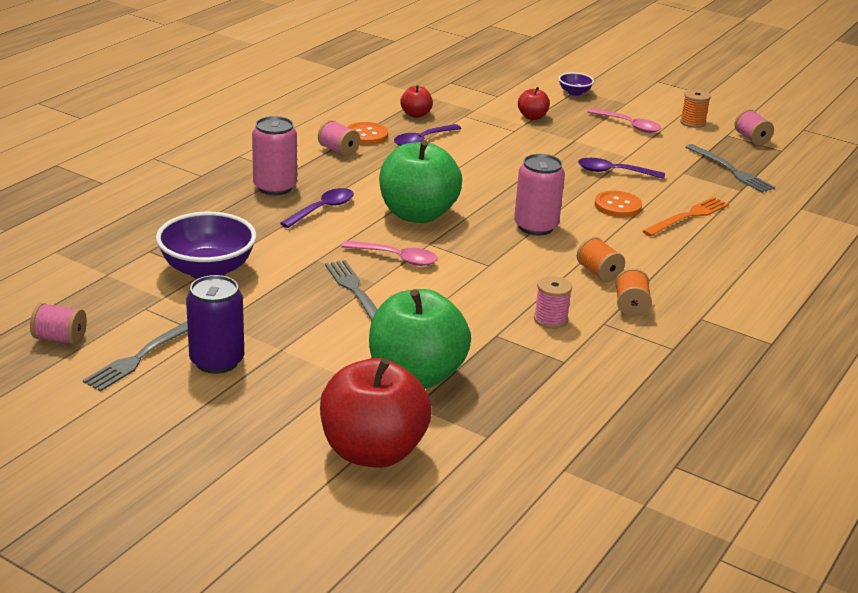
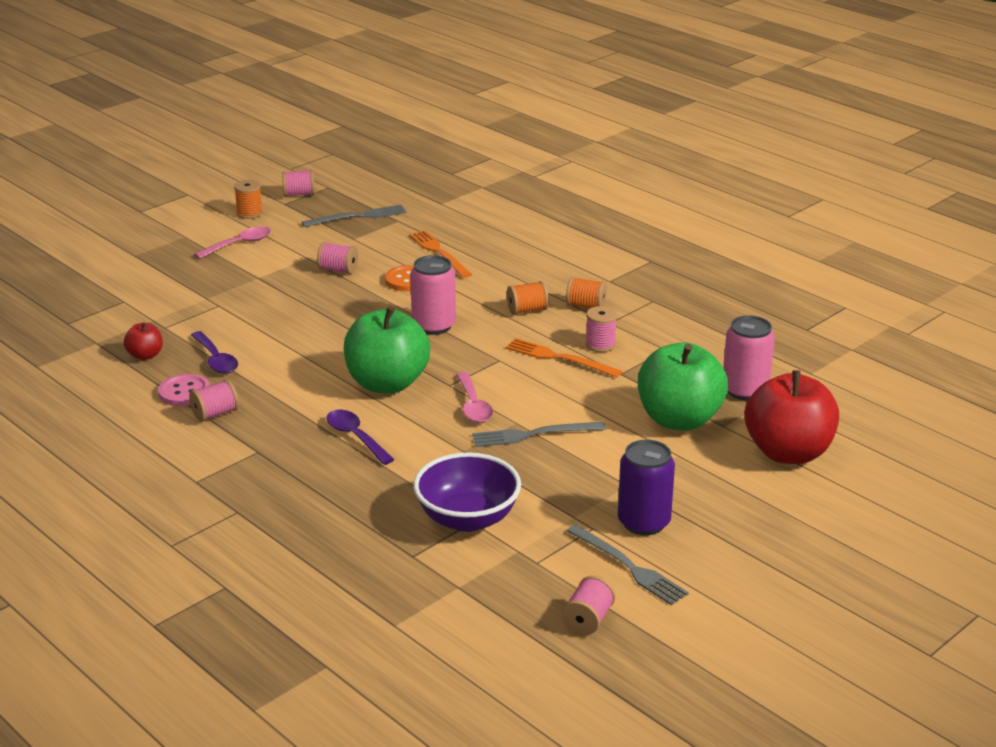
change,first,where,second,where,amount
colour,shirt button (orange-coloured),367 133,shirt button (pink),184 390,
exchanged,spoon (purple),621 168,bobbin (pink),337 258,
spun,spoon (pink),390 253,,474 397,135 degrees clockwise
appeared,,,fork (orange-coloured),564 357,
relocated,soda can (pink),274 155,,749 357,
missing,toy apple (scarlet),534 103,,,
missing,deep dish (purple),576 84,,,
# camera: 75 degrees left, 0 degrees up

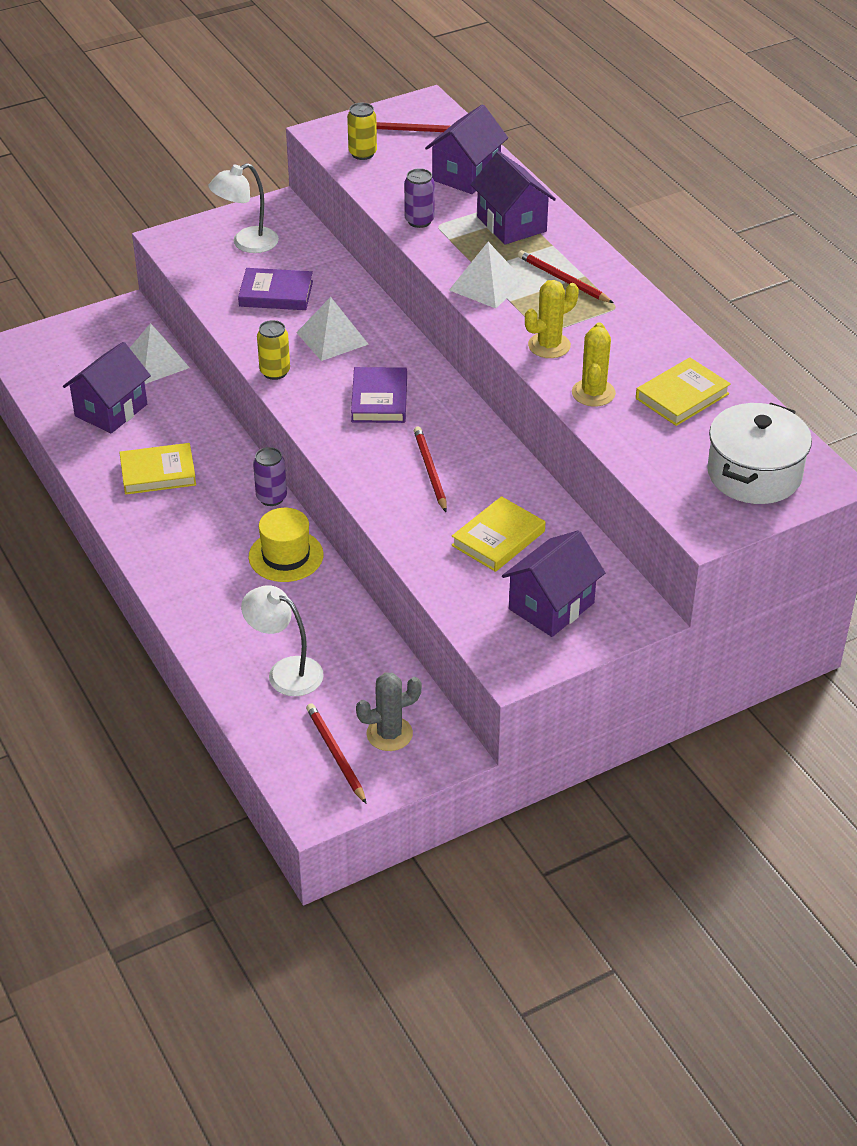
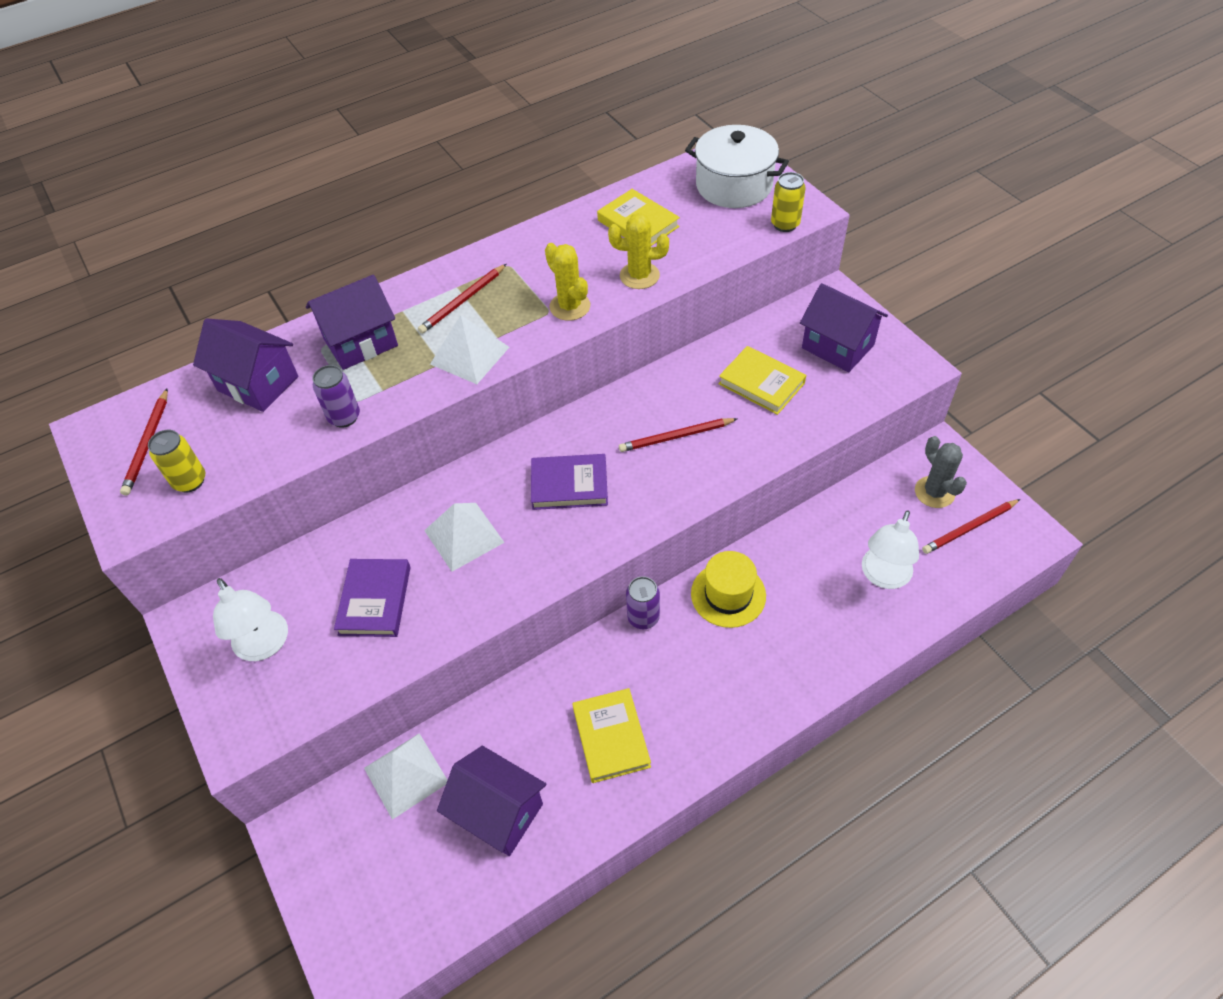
change,first,where,second,where,amount
relocated,soda can (bright yellow),273 350,,788 202,
# camera: 90 degrees left, 10 degrees up

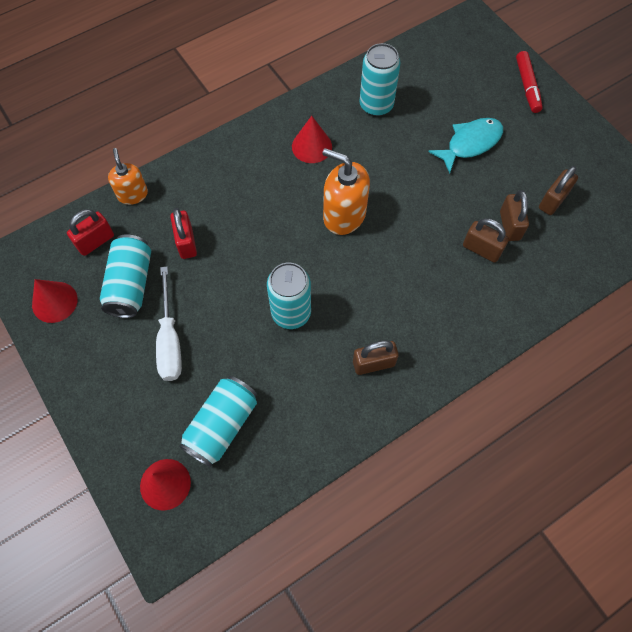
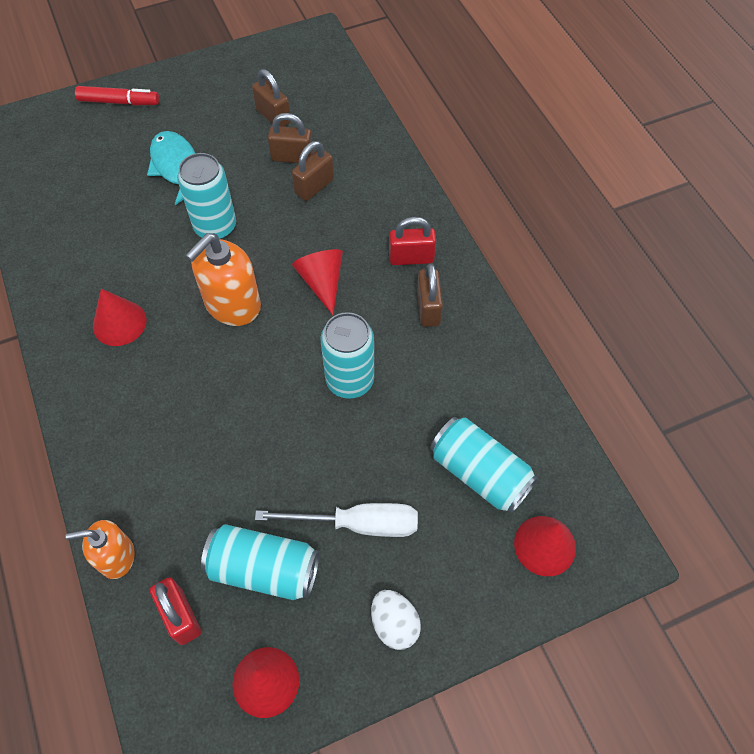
change,first,where,second,where,amount
relocated,soda can (aqua),380 79,,206 196,
appeared,,,solid cone (scarlet),317 282,
appeared,,,egg (pure white),396 620,
relocated,padlock (scarlet),184 233,,412 241,
# camera: 80 degrees left, 5 degrees down

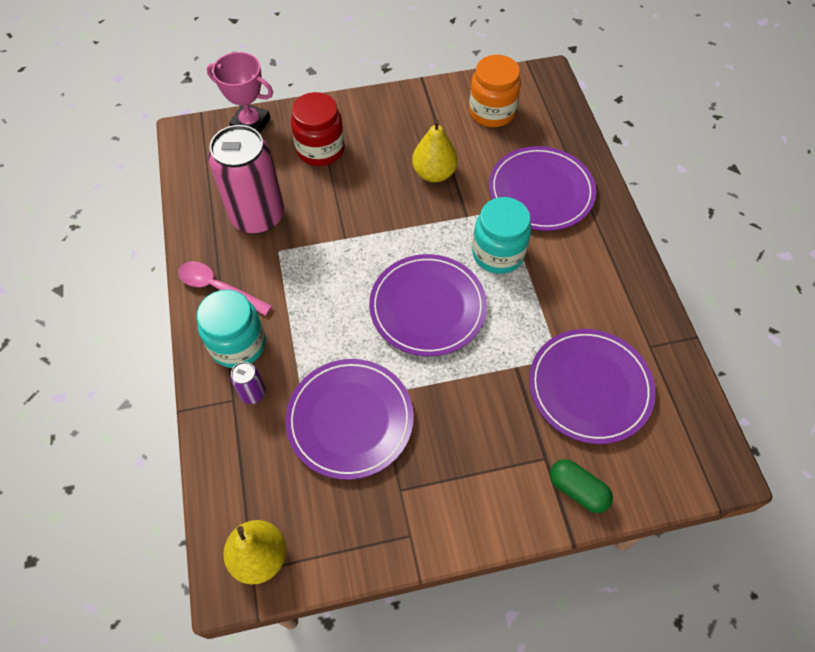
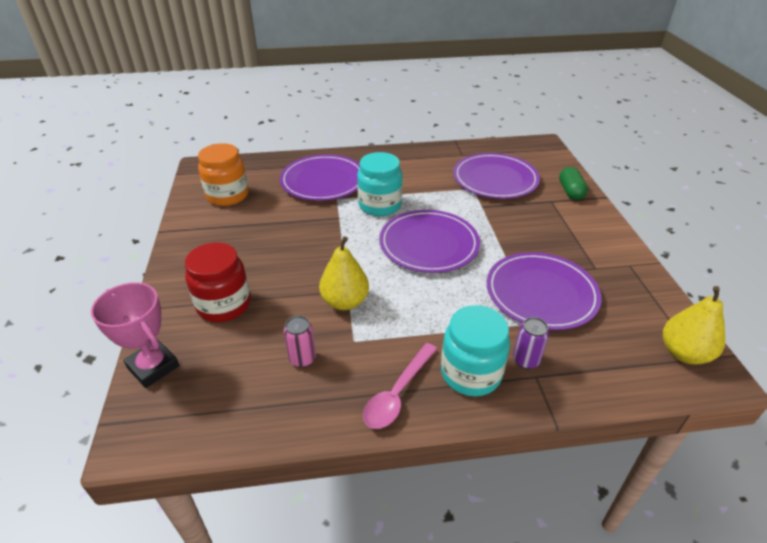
change,first,where,second,where,amount
spun,trophy (pink),240 92,,135 335,75 degrees counterclockwise
size,soda can (pink),246 179,,300 341,x0.42
relocated,pear (bright yellow),435 151,,344 273,
spun,capsule (green),581 486,,573 183,45 degrees counterclockwise
# camera: 85 degrees left, 20 degrees down

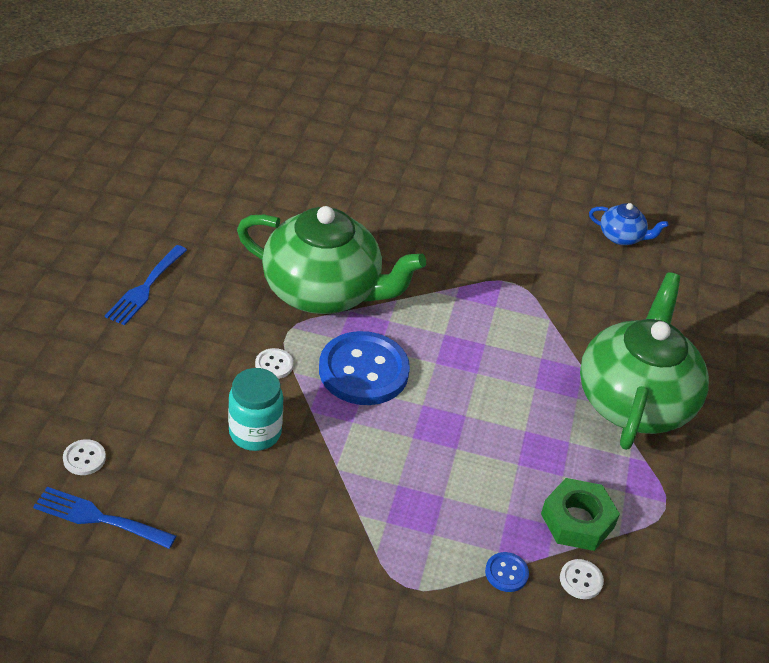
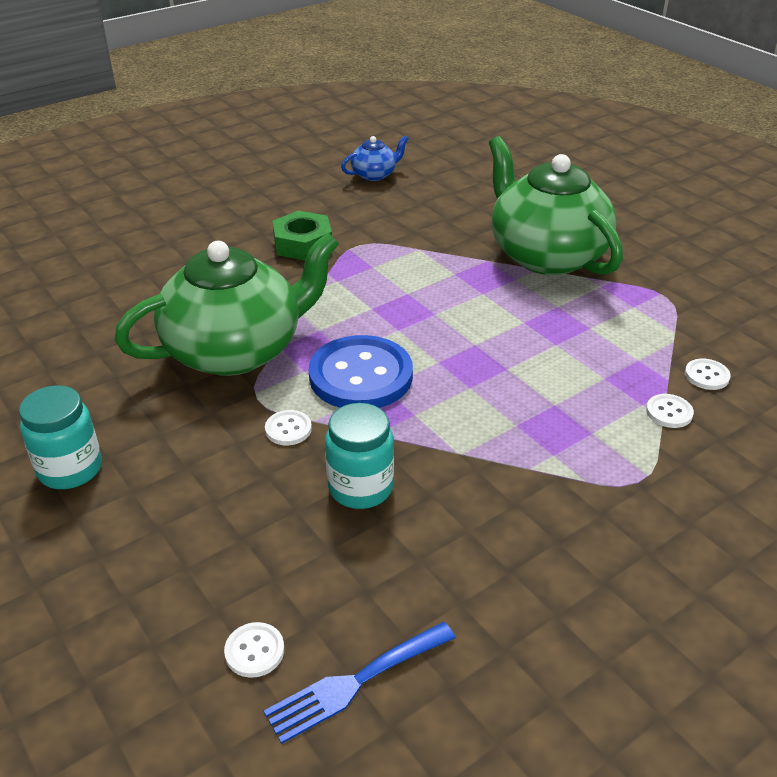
change,first,where,second,where,amount
exchanged,fork (royal blue),146 285,jam jar (aqua),60 437,
relocated,hexagon nut (green),580 514,,302 236,
colour,shirt button (royal blue),507 572,shirt button (pure white),670 411,
# camera: 45 degrees left, 5 degrees down

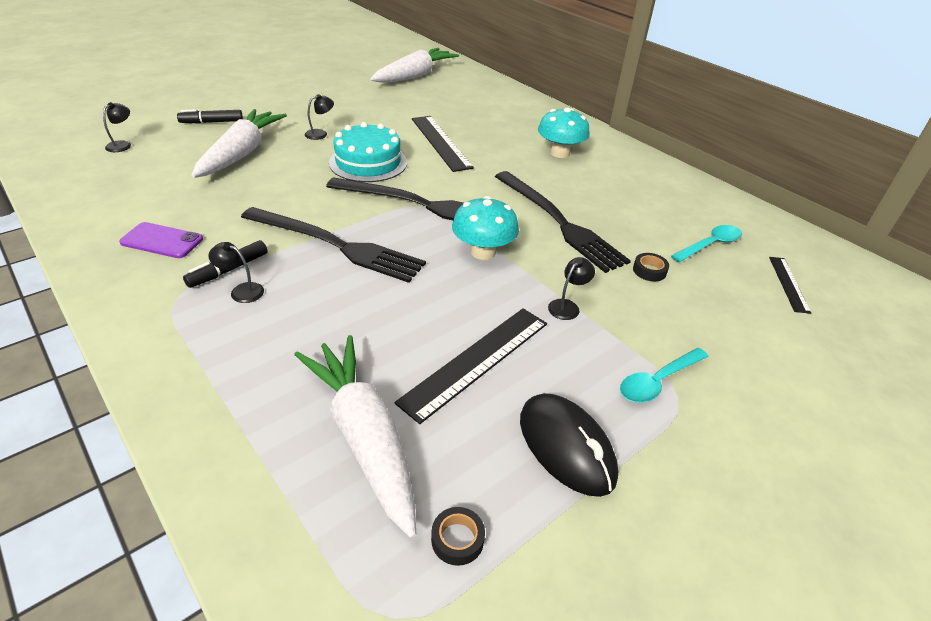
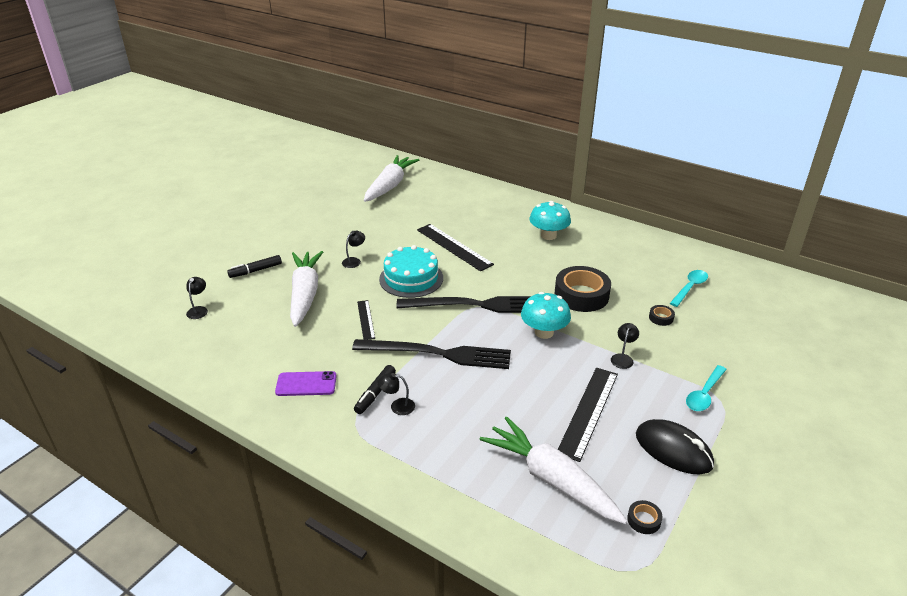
change,first,where,second,where,amount
relocated,straightedge (jet-black),790 285,,366 320,
exchanged,fork (jet-black),563 222,sticky tape (jet-black),583 289,
# camera: 15 degrees left, 5 degrees down

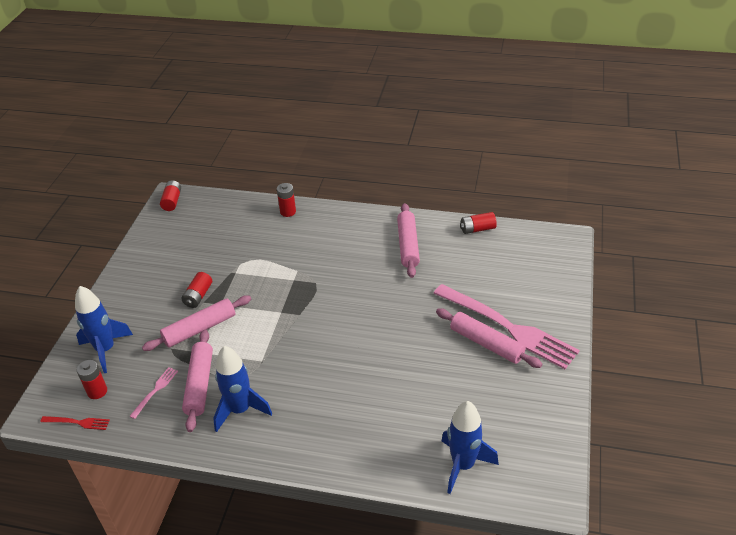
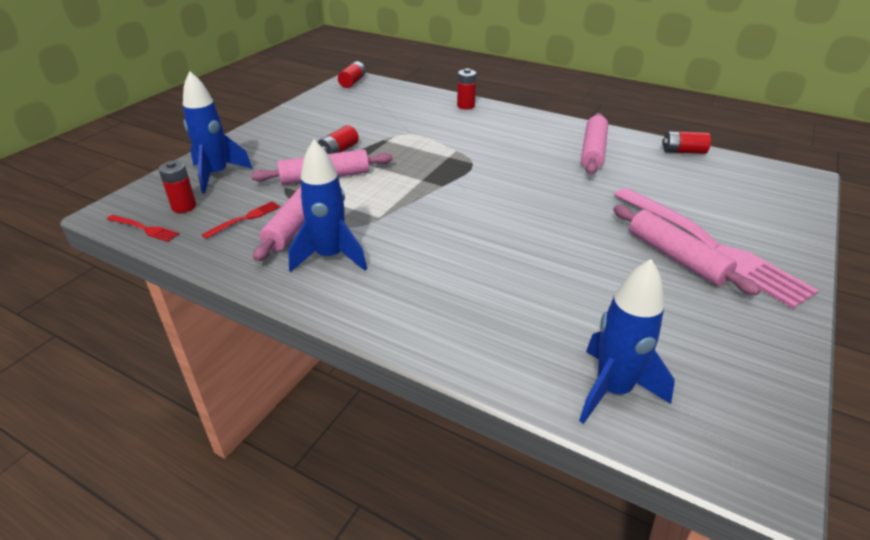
change,first,where,second,where,amount
colour,fork (pink),153 393,fork (scarlet),241 220,
# camera: 15 degrees right, 5 degrees down

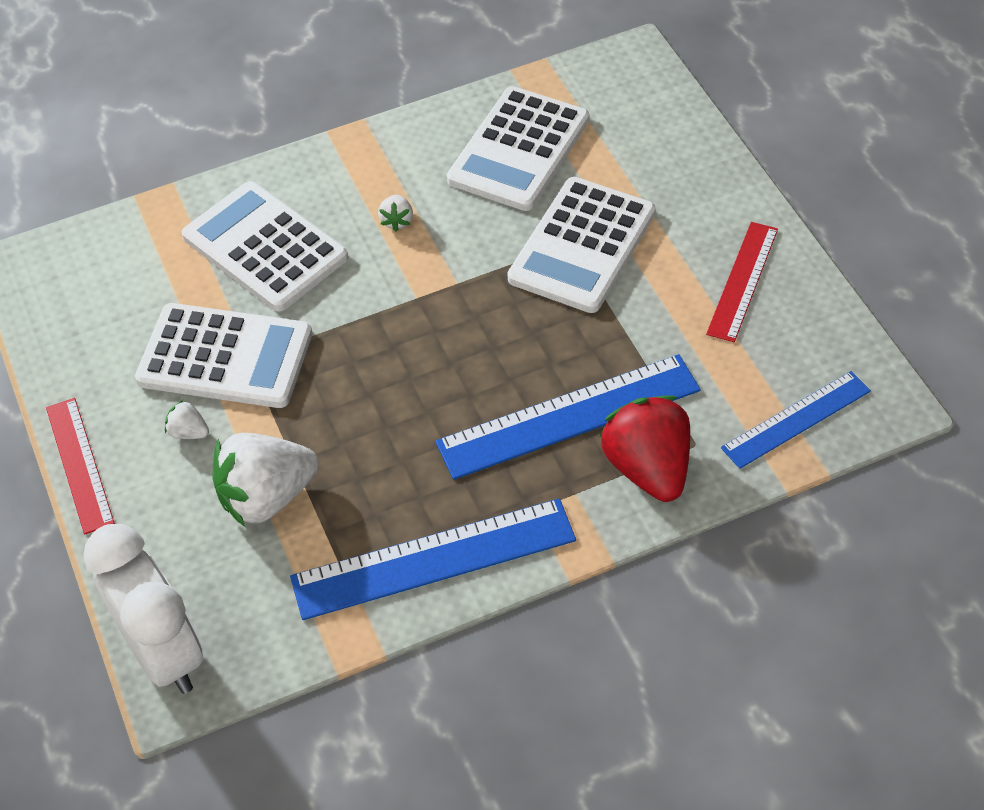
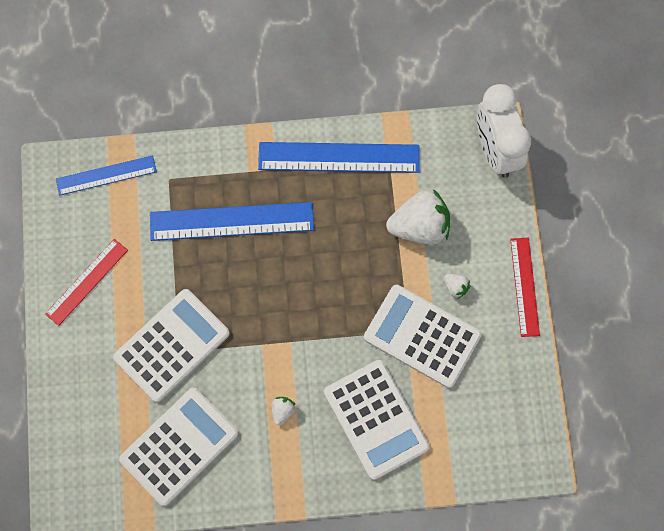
change,first,where,second,where,amount
missing,strawberry (scarlet),645 448,,,
# camera: 165 degrees left, 20 degrees up

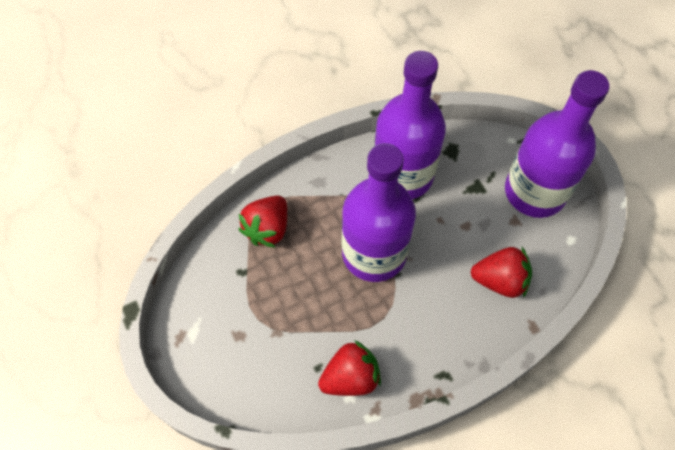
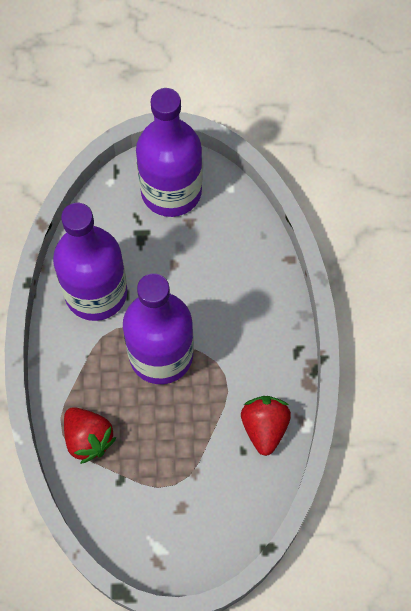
change,first,where,second,where,amount
missing,strawberry (scarlet),501 272,,,
# camera: 65 degrees left, 5 degrees up

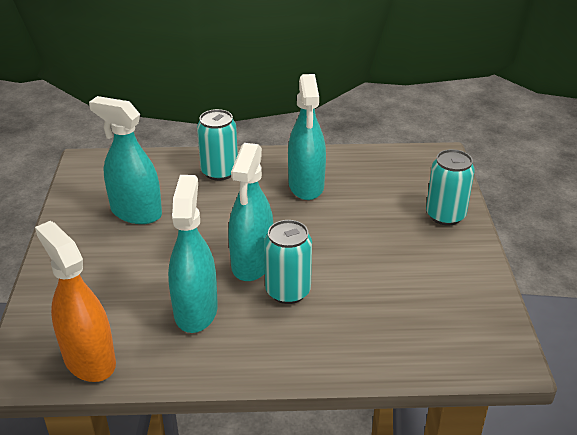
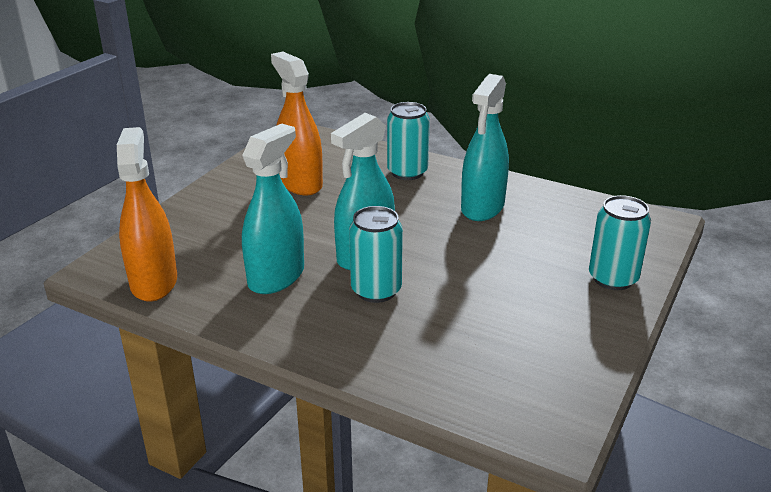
change,first,where,second,where,amount
colour,spray bottle (aqua),125 160,spray bottle (orange-coloured),297 123,
# camera: 30 degrees right, 5 degrees down

